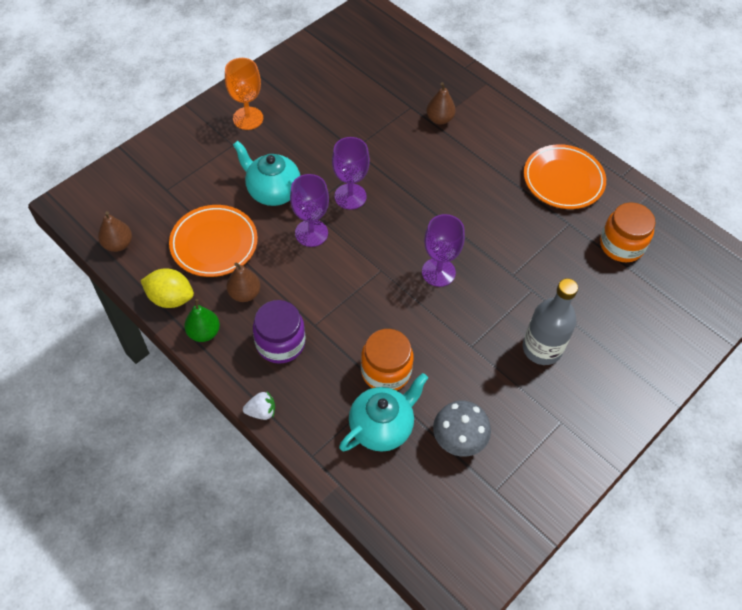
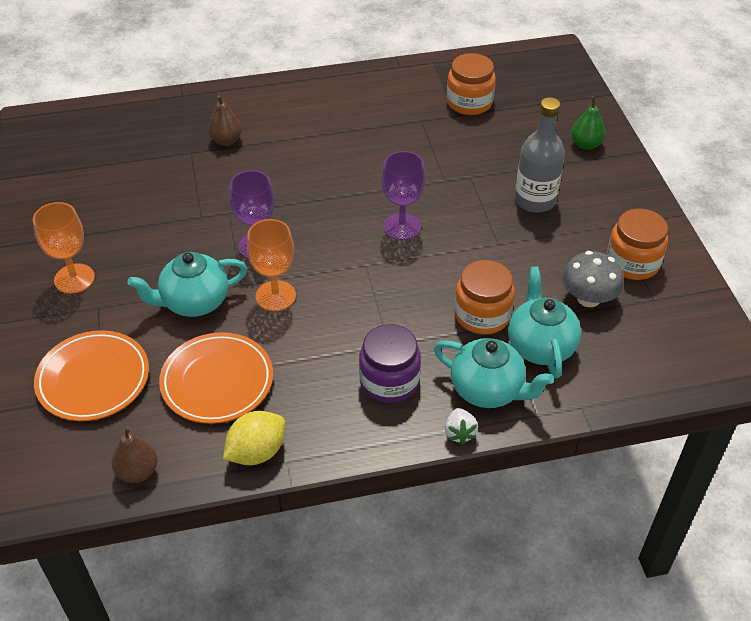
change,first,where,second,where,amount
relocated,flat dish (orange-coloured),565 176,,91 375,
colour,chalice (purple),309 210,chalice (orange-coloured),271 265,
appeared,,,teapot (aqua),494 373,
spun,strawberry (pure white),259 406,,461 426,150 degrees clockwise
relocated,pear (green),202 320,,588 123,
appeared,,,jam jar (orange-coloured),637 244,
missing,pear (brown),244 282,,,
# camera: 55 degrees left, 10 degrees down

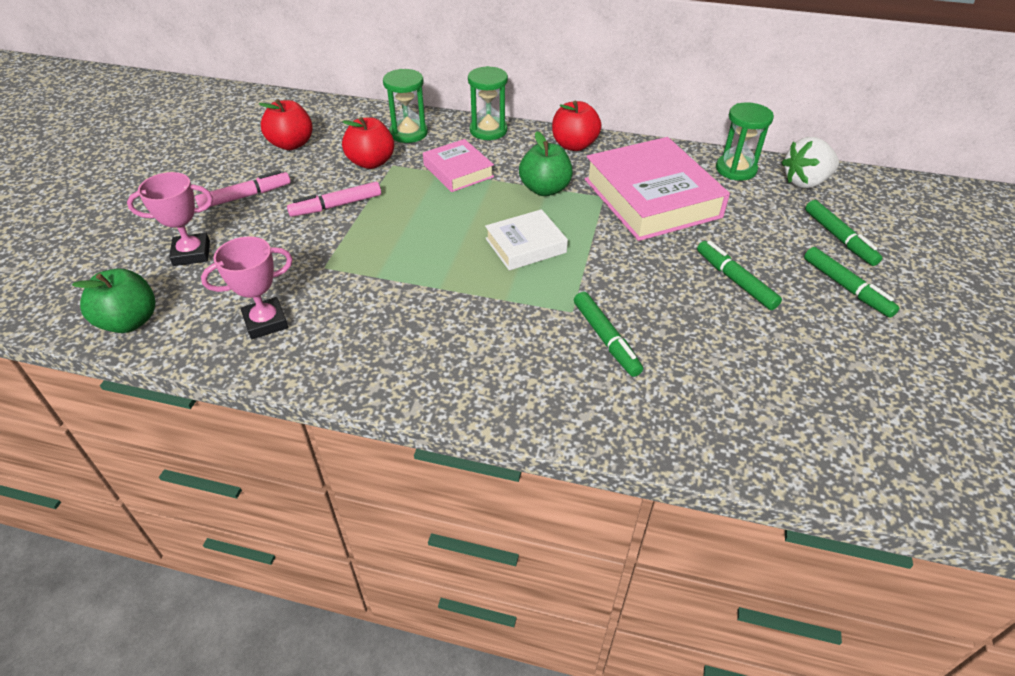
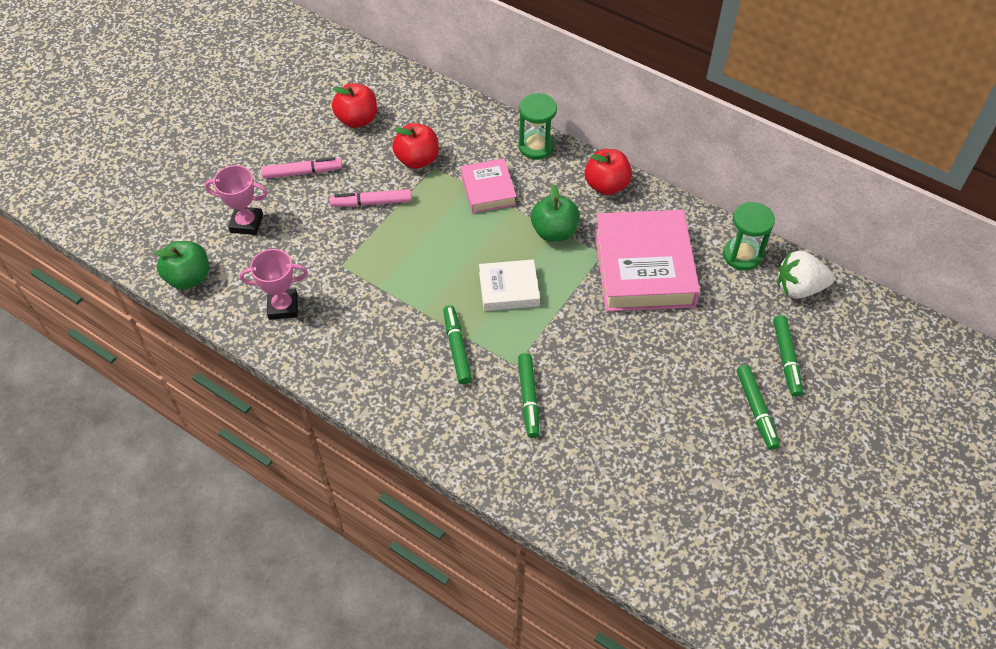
change,first,where,second,where,amount
relocated,felt pen (green),739 275,,457 345,
missing,sandglass (green),405 106,,,
# camera: 20 degrees right, 10 degrees up

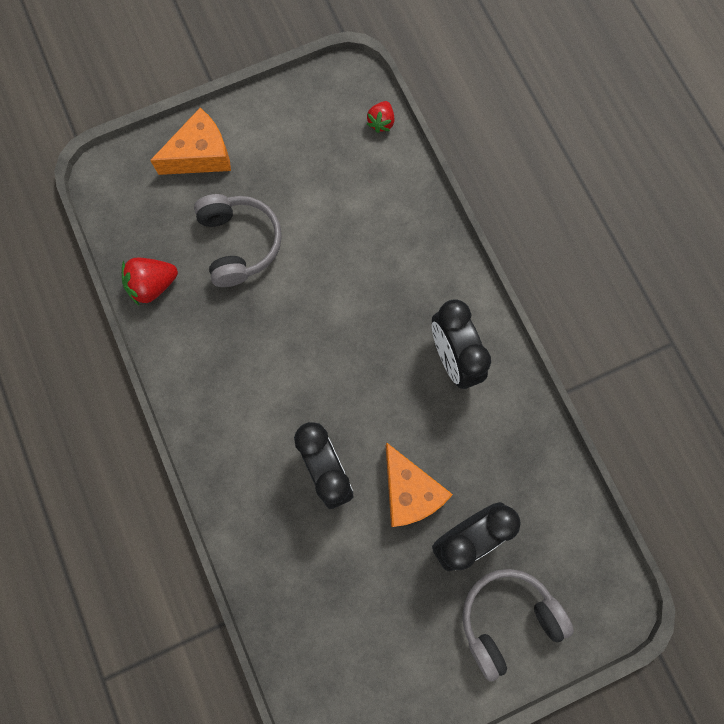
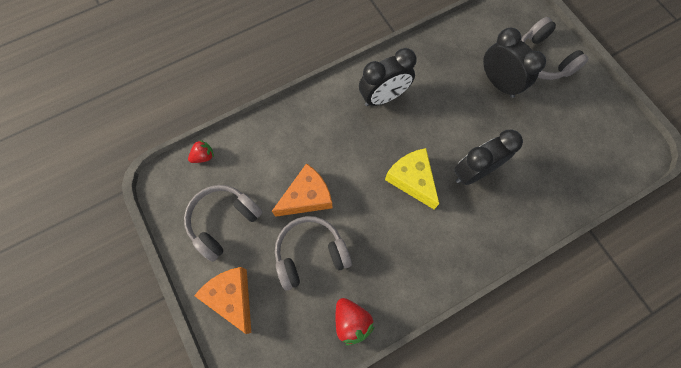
change,first,where,second,where,amount
appeared,,,headphones (gray),223 223,
spun,strawberry (scarlet),380 117,,201 151,45 degrees counterclockwise
relocated,cheese wedge (orange-coloured),419 485,,302 190,
appeared,,,cheese wedge (bright yellow),412 178,
# camera: 95 degrees left, 5 degrees down

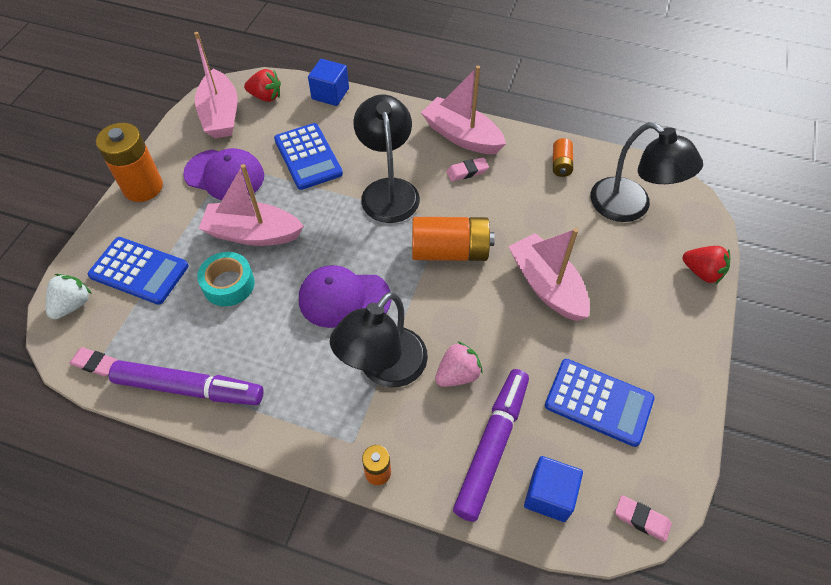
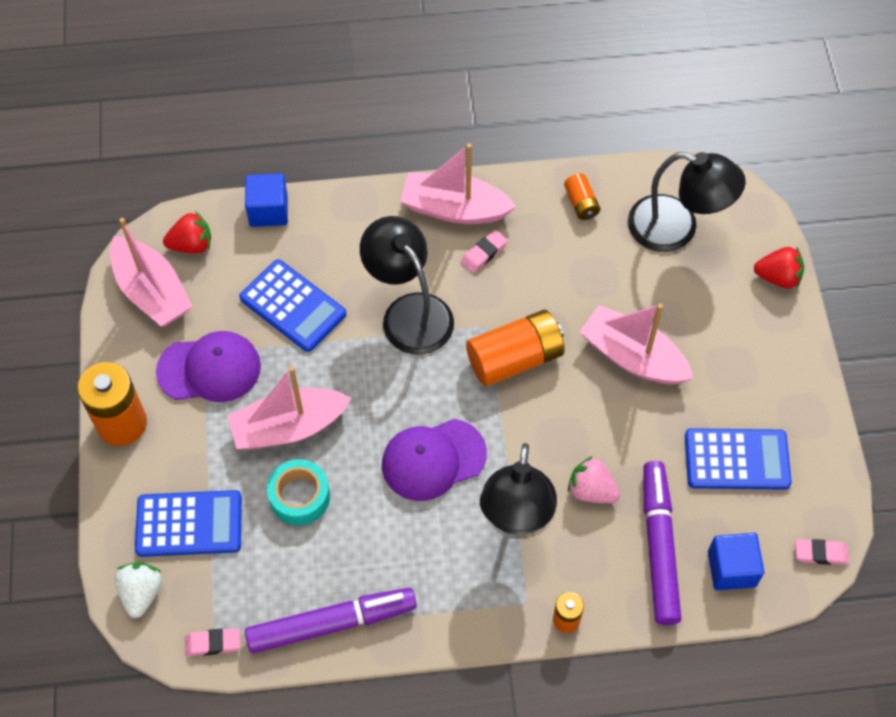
change,first,where,second,where,amount
spun,strawberry (pink),459 364,,594 479,90 degrees counterclockwise
# camera: 25 degrees left, 5 degrees up

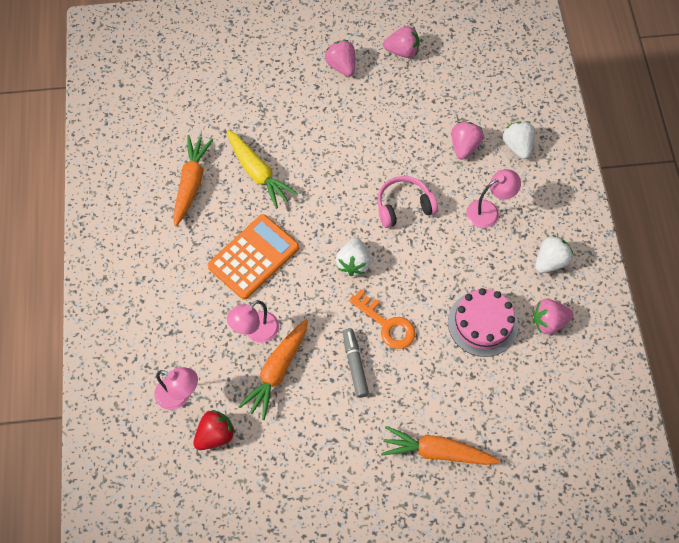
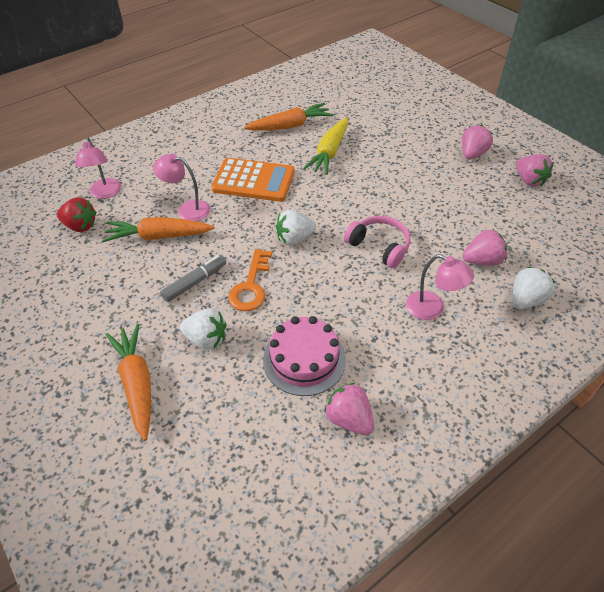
change,first,where,second,where,amount
relocated,strawberry (pure white),554 254,,203 329,
# camera: 60 degrees right, 15 degrees down

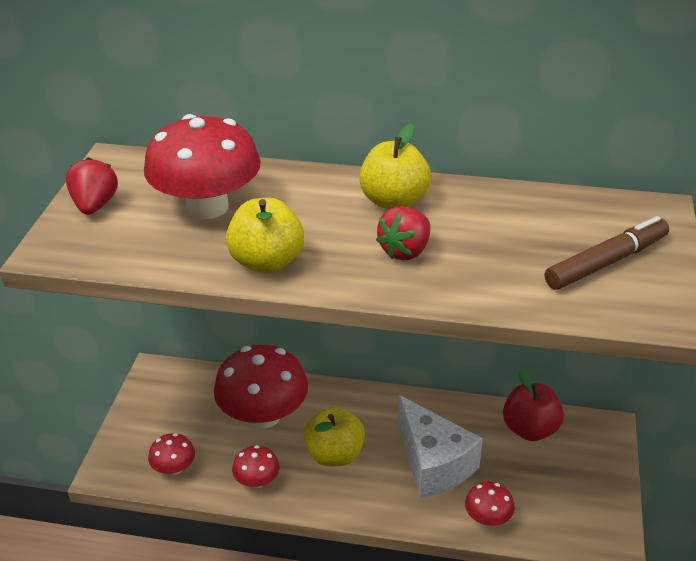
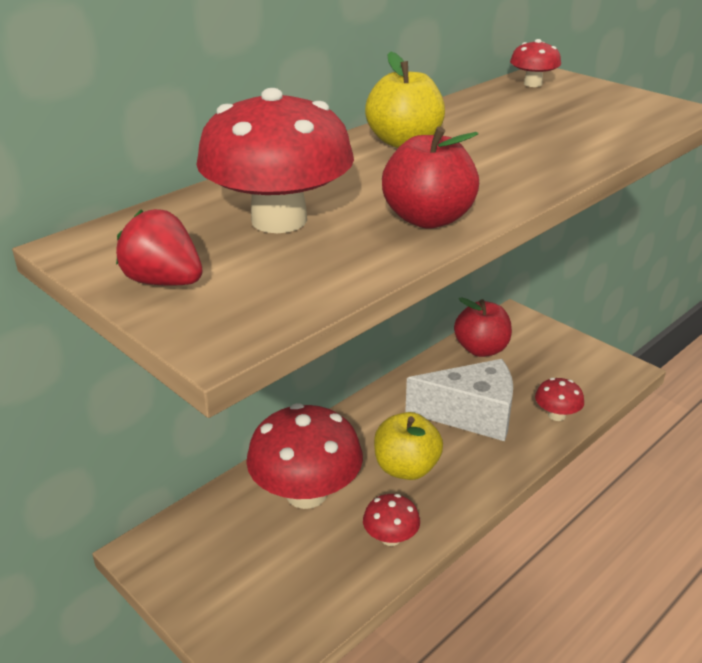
change,first,where,second,where,amount
colour,toy apple (bright yellow),265 235,toy apple (scarlet),430 178,
relocated,fungus (scarlet),171 454,,535 63,
missing,strawberry (scarlet),403 233,,,
missing,felt pen (brown),607 253,,,
# camera: 55 degrees left, 5 degrees down

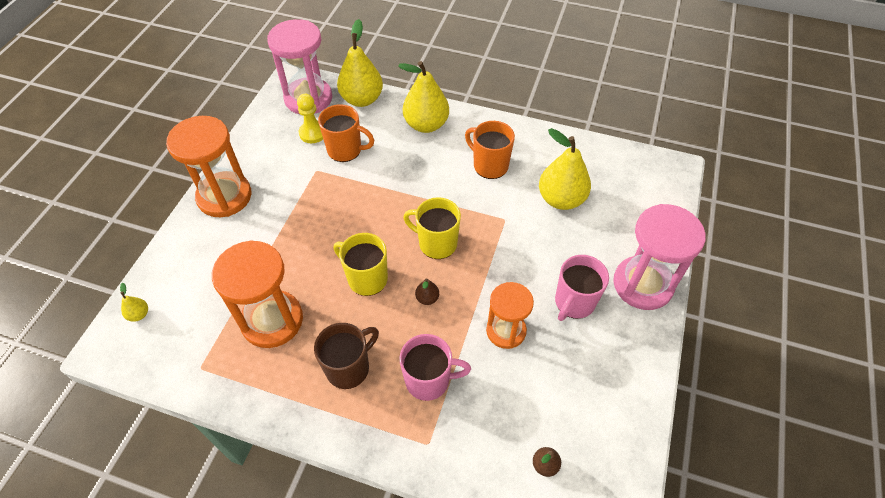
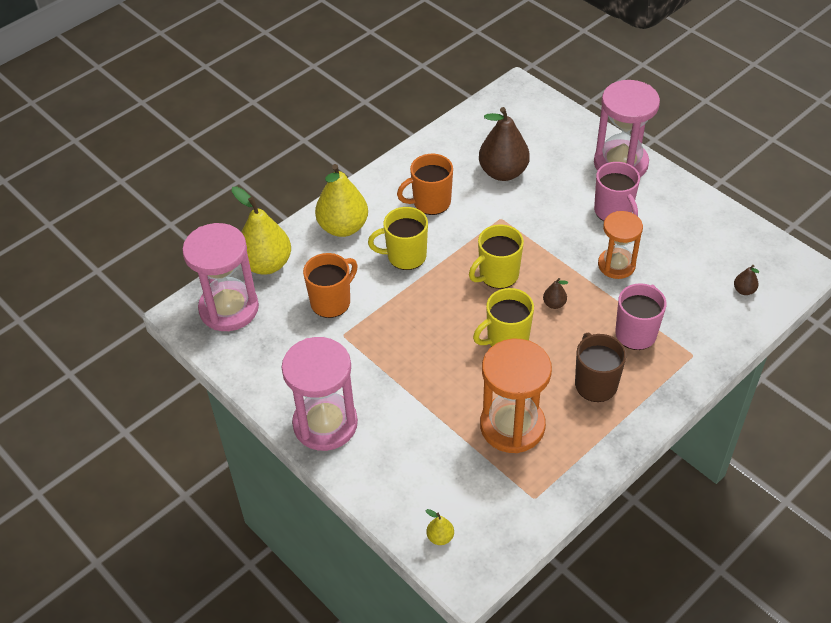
change,first,where,second,where,amount
colour,sandglass (orange-coloured),208 166,sandglass (pink),320 394,
appeared,,,tea mug (bright yellow),398 238,
colour,pear (bright yellow),565 169,pear (brown),504 144,
missing,chess pawn (bright yellow),310 118,,,
# camera: 60 degrees left, 5 degrees down

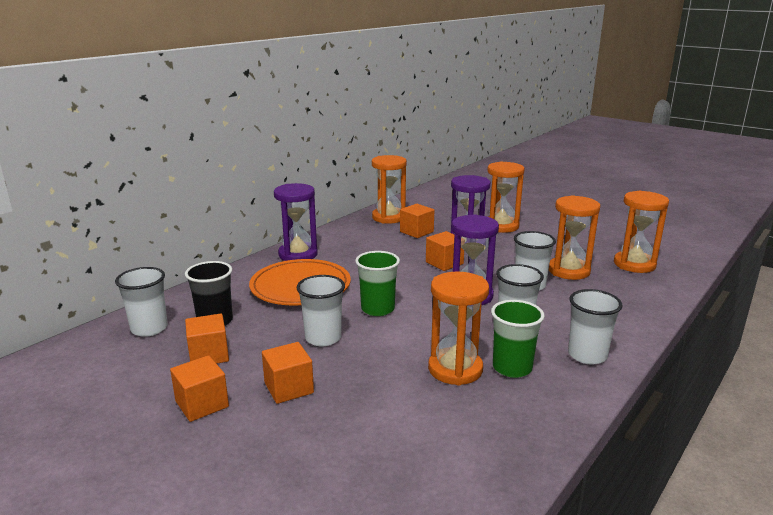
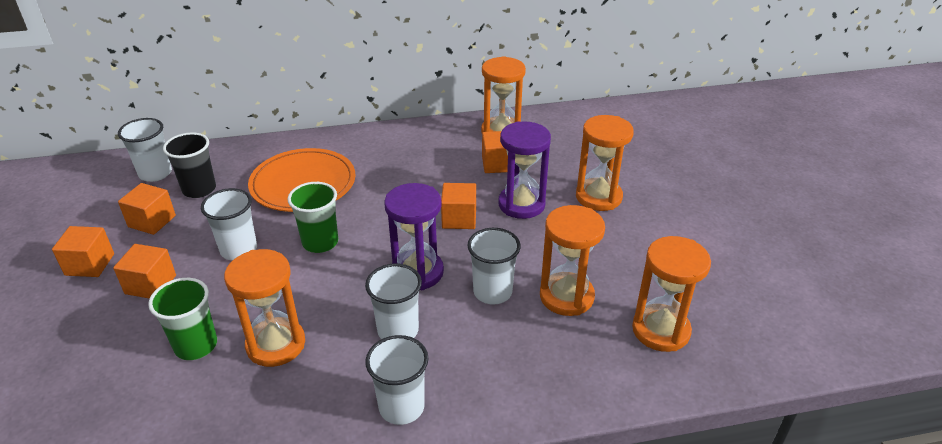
change,first,where,second,where,amount
relocated,beaker (green),518 339,,182 319,
missing,sandglass (purple),296 222,,,
# camera: 40 degrees right, 15 degrees up

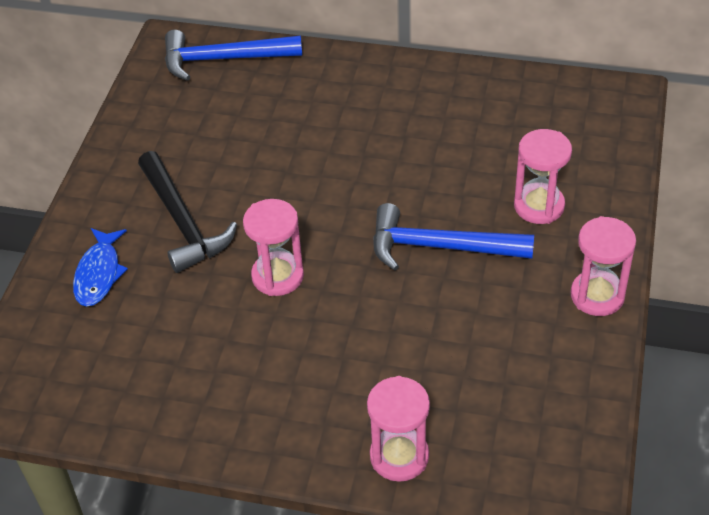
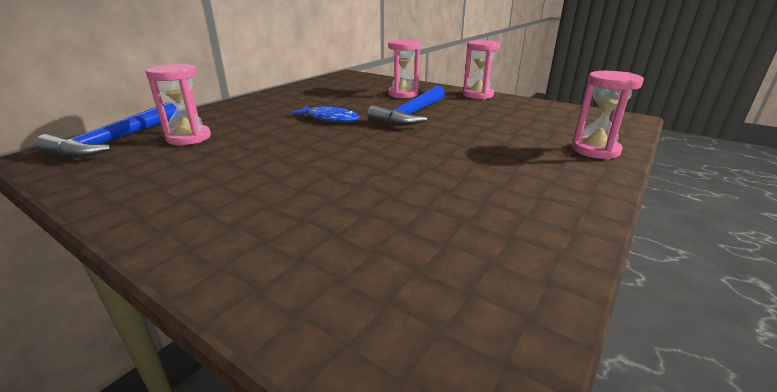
change,first,where,second,where,amount
relocated,sandglass (pink),273 247,,178 104,
relocated,fish figure (royal blue),100 267,,324 113,
missing,carpenter's hammer (jet-black),187 212,,,
# camera: 70 degrees left, 20 degrees down

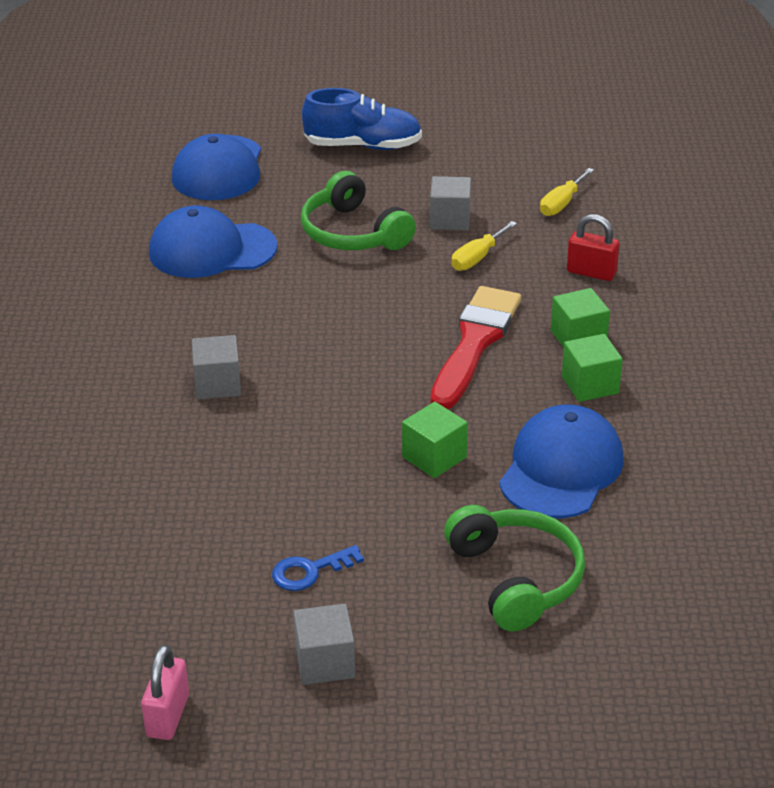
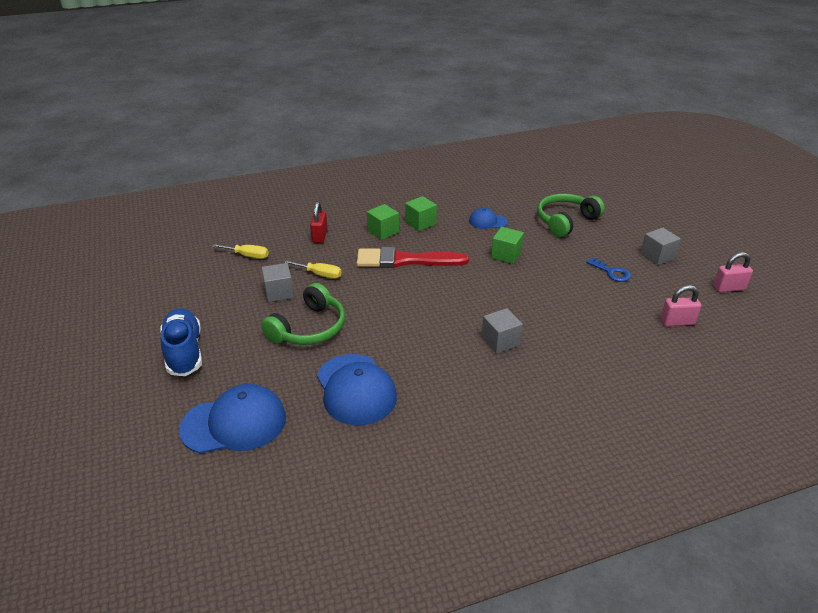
change,first,where,second,where,amount
size,peaked cap (royal blue),561 462,,488 218,x0.53
appeared,,,padlock (pink),681 305,
# camera: 110 degrees left, 0 degrees up

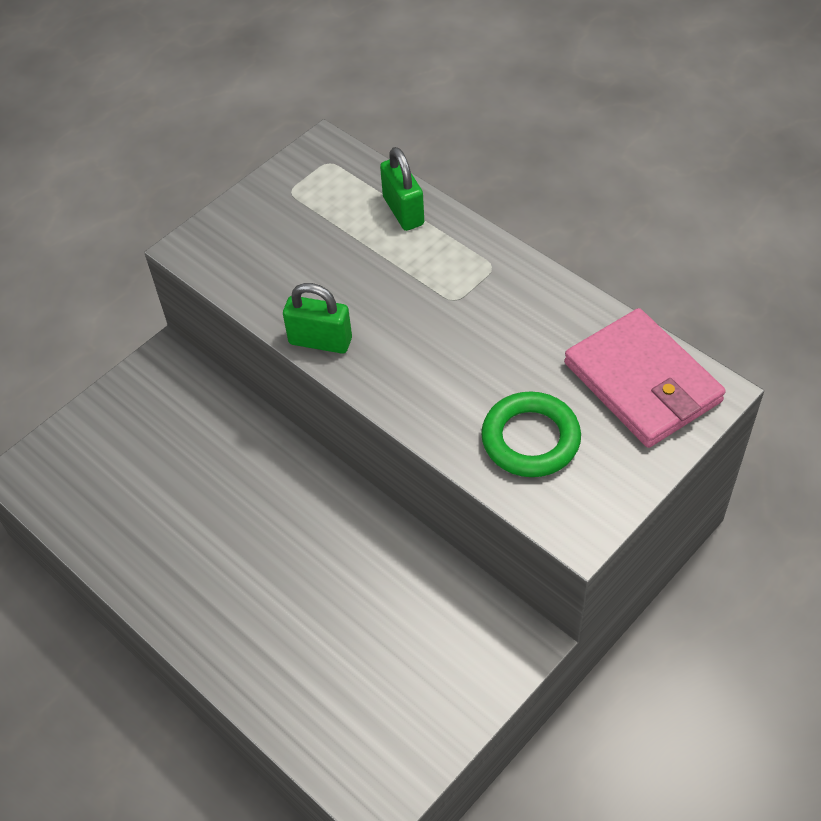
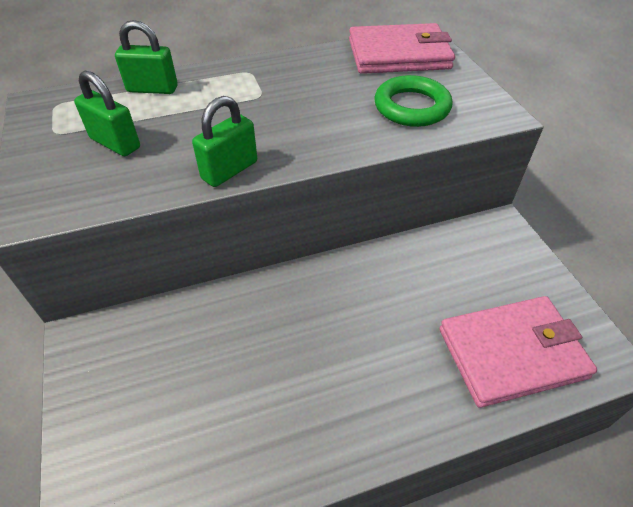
change,first,where,second,where,amount
appeared,,,padlock (green),107 113,
appeared,,,card wallet (pink),518 352,
# camera: 65 degrees left, 5 degrees down

